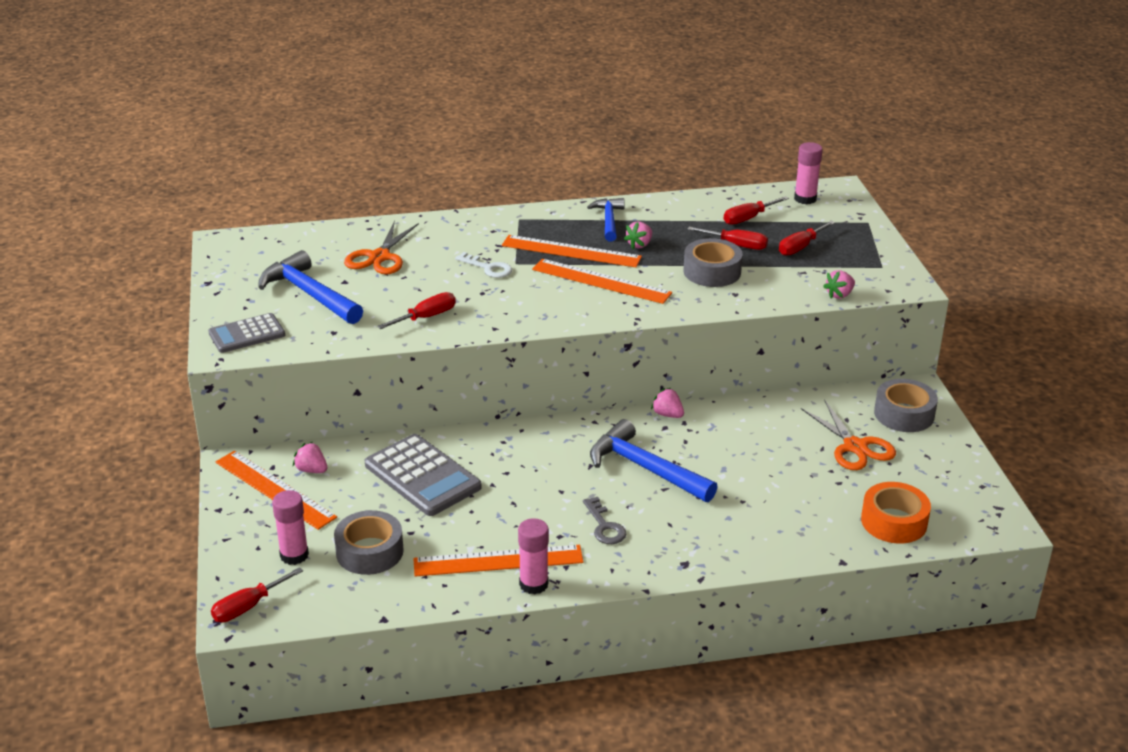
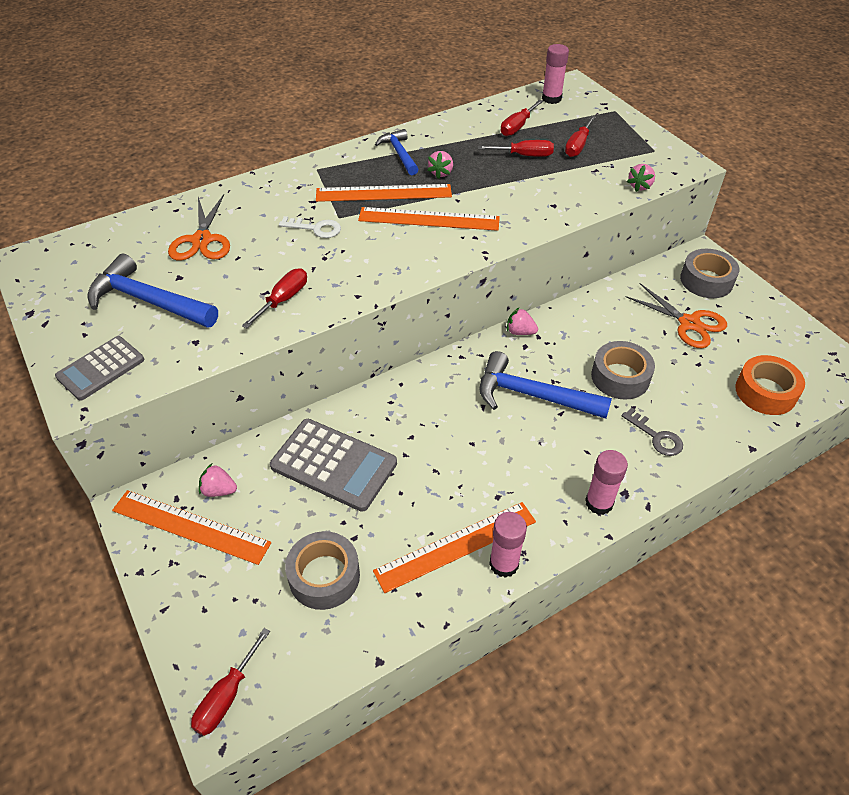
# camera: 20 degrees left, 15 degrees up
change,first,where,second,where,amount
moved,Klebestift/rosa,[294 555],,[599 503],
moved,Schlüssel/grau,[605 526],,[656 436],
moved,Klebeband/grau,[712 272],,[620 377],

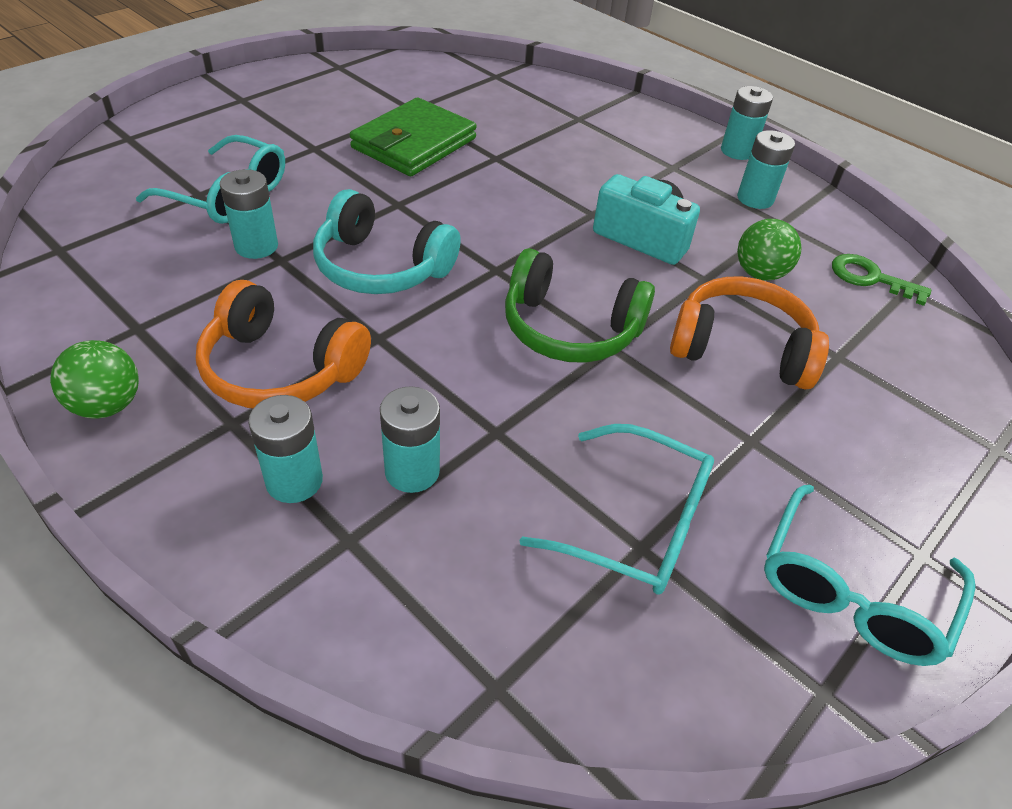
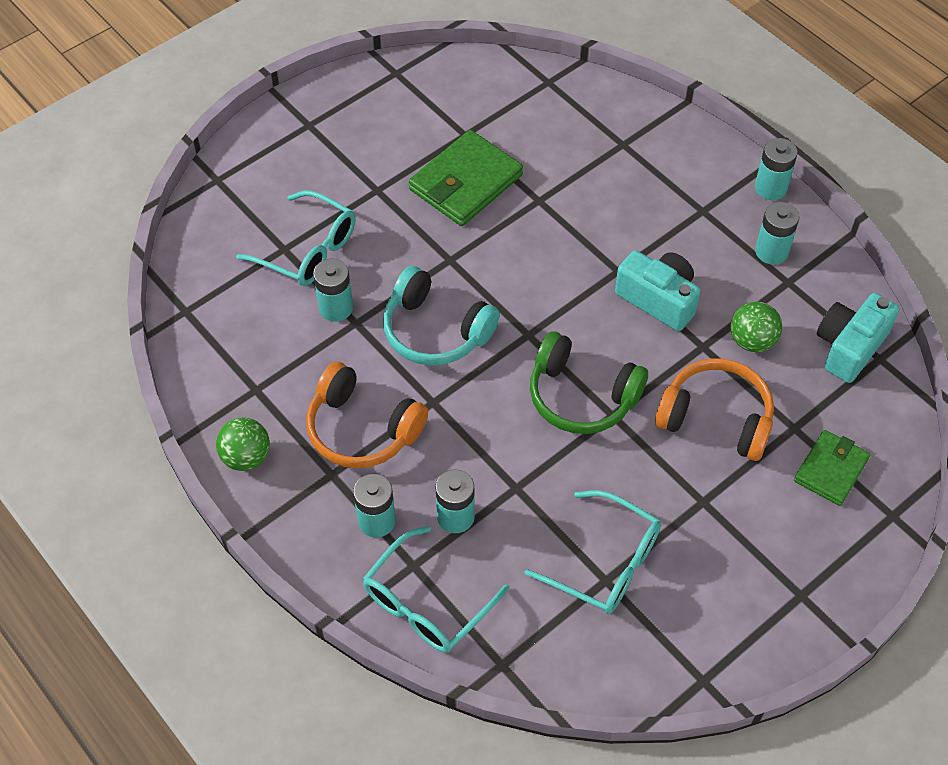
# camera: 10 degrees right, 10 degrees up
change,first,where,second,where,amount
moved,Brille/türkis,[851 592],,[426 603],
replaced,Schlüssel/grün,[870 278],Kamera/türkis,[849 347],
added,,,Geldbörse/grün,[830 470],

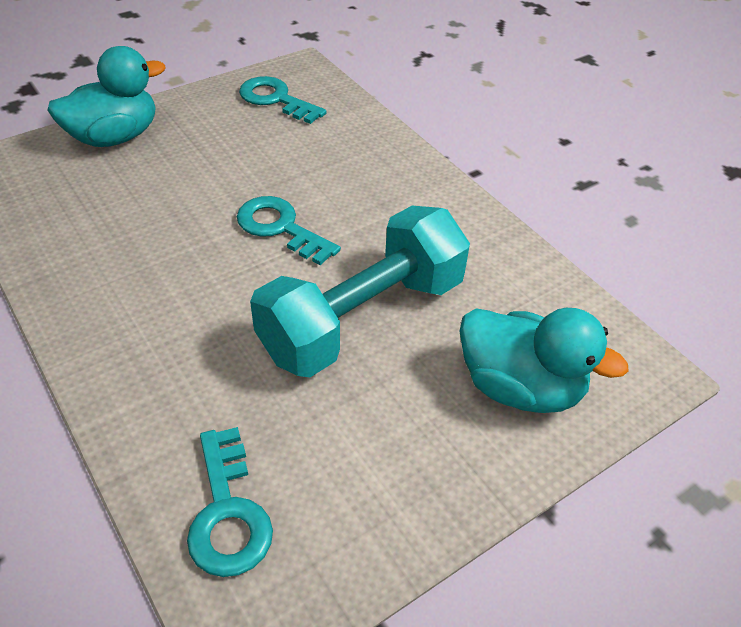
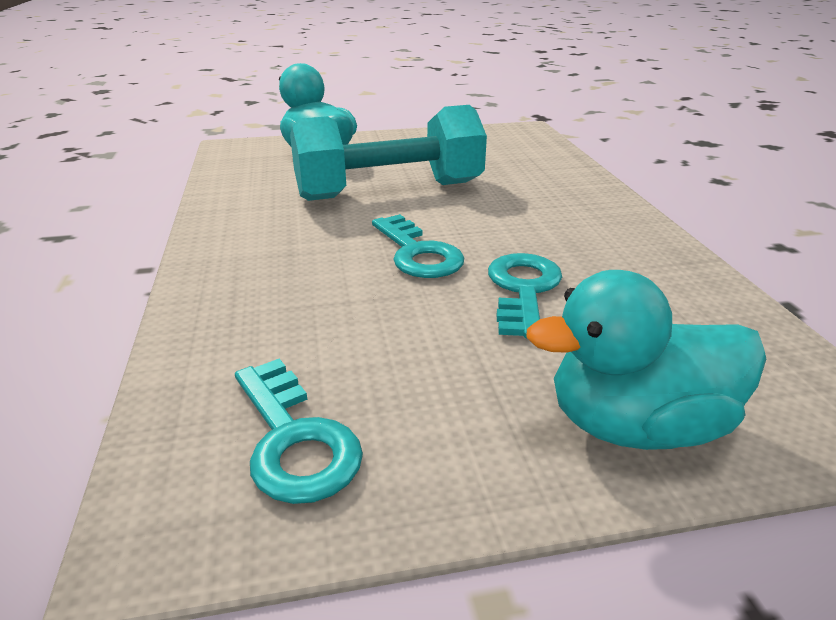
# camera: 155 degrees left, 15 degrees down
change,first,where,second,where,amount
moved,Schlüssel/türkis,[228 513],,[523 290],

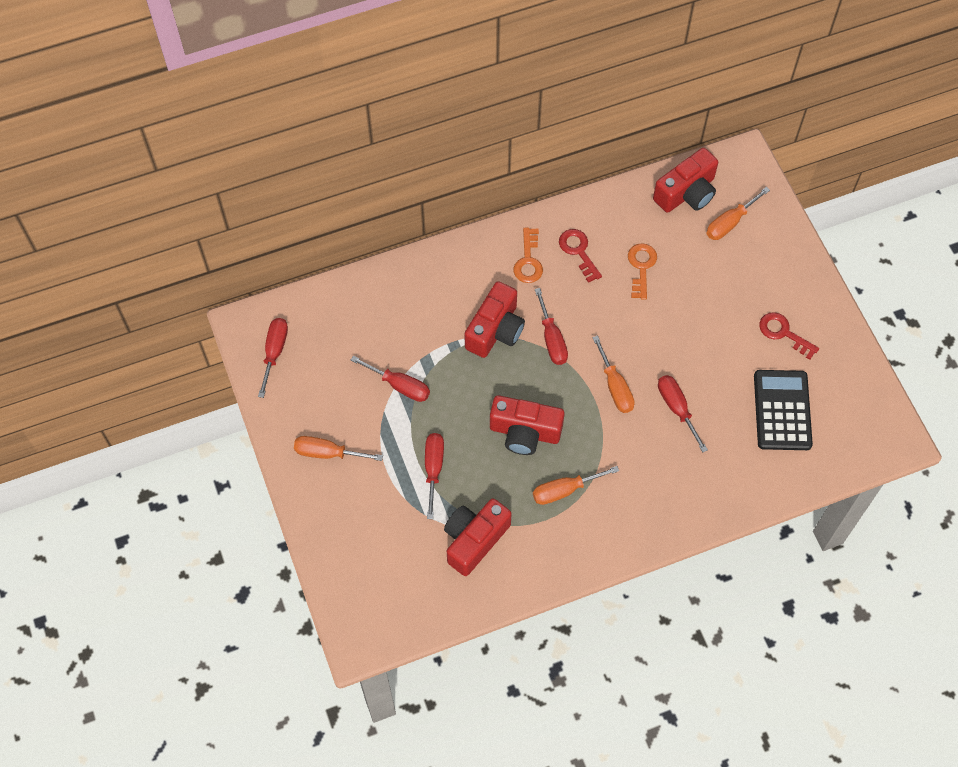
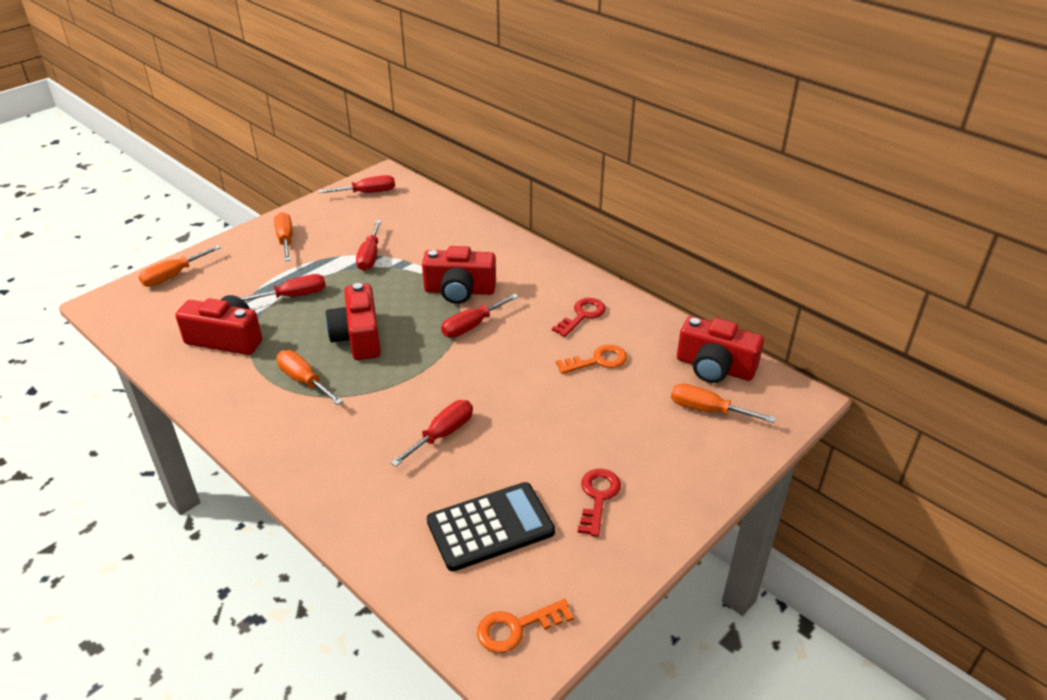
# camera: 65 degrees right, 25 degrees down
change,first,where,second,where,amount
moved,Schlüssel/orange,[528 260],,[517 627],
moved,Schraubenzieher/orange,[615 387],,[173 276],

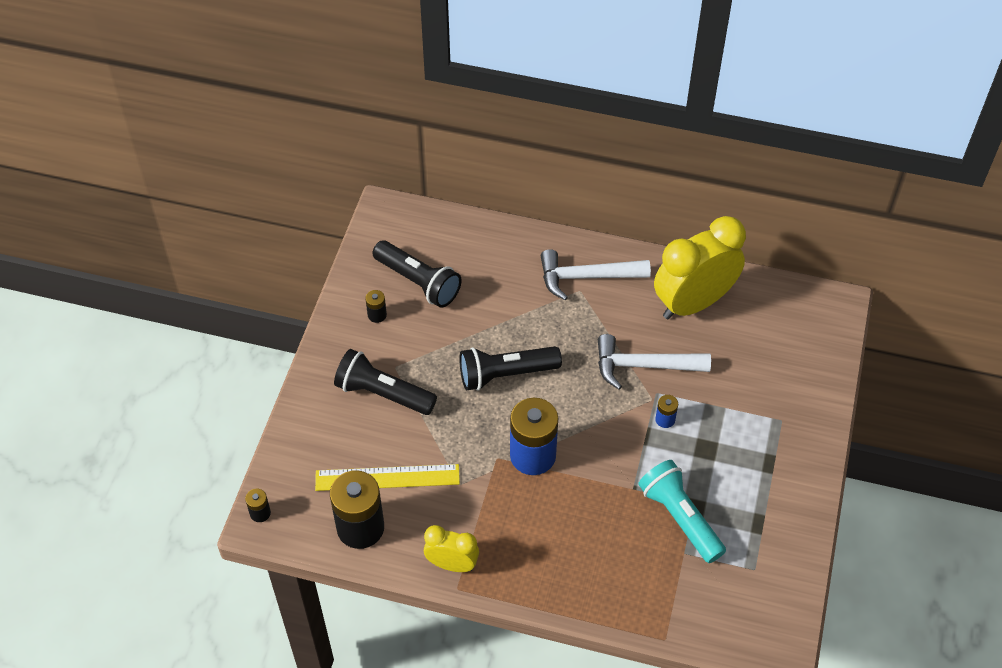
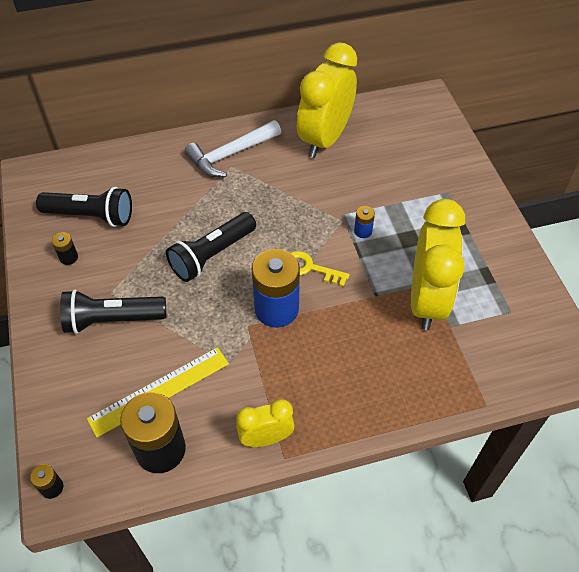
# camera: 30 degrees left, 0 degrees up
change,first,where,second,where,amount
removed,Hammer/weiß,[643 366],,,
replaced,Taschenlampe/türkis,[680 517],Wecker/gelb,[427 300],
added,,,Schlüssel/gelb,[310 268],

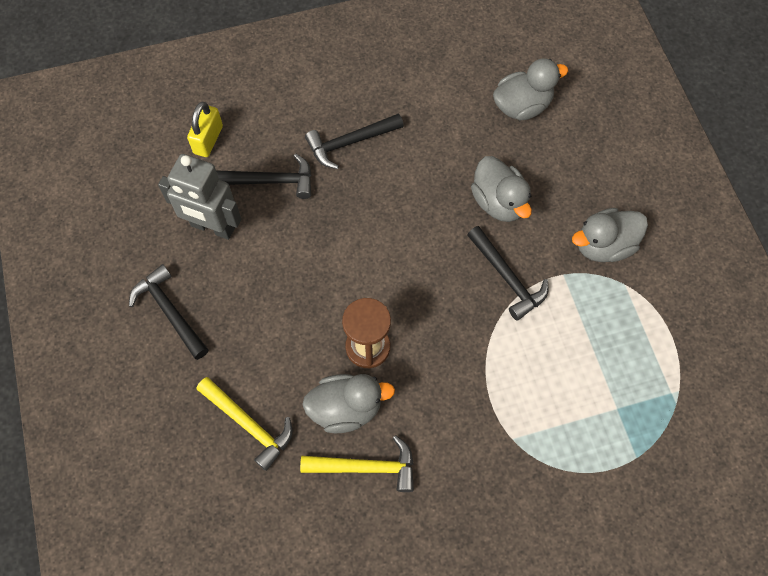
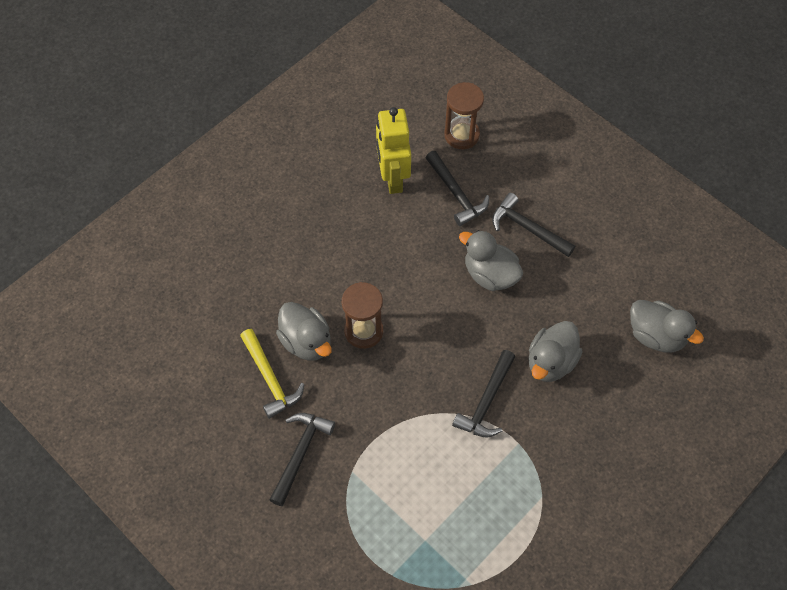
# camera: 60 degrees right, 5 degrees down
change,first,where,second,where,amount
moved,Hammer/schwarz,[170 312],,[300 454],
recoloured,Roboter/grau,[212 227],Roboter/gelb,[393 178],
replaced,Vorhängeschloss/gelb,[208 140],Sanduhr/braun,[461 135],
removed,Hammer/gelb,[249 424],,,
moved,Ente/grau,[604 246],,[490 275],

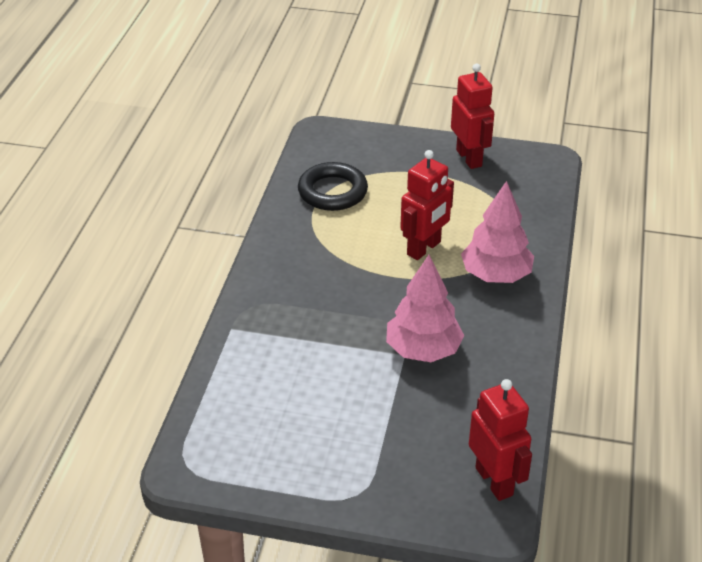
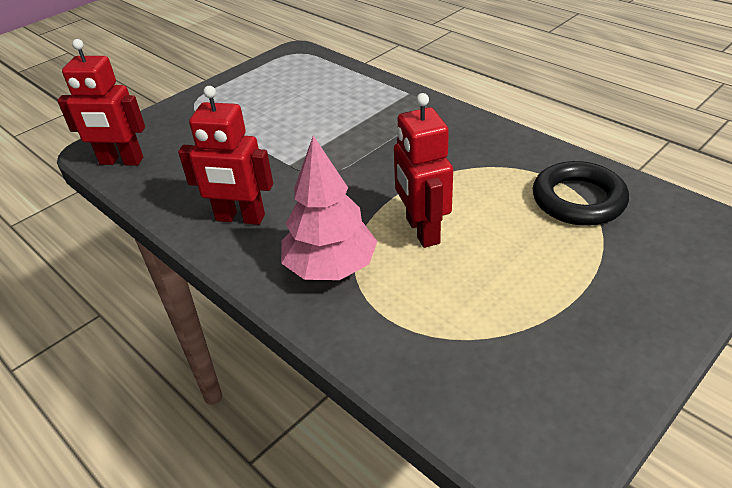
# camera: 125 degrees right, 0 degrees up
change,first,where,second,where,amount
removed,Baum/rosa,[423 350],,,
moved,Roboter/rot,[469 158],,[240 218],

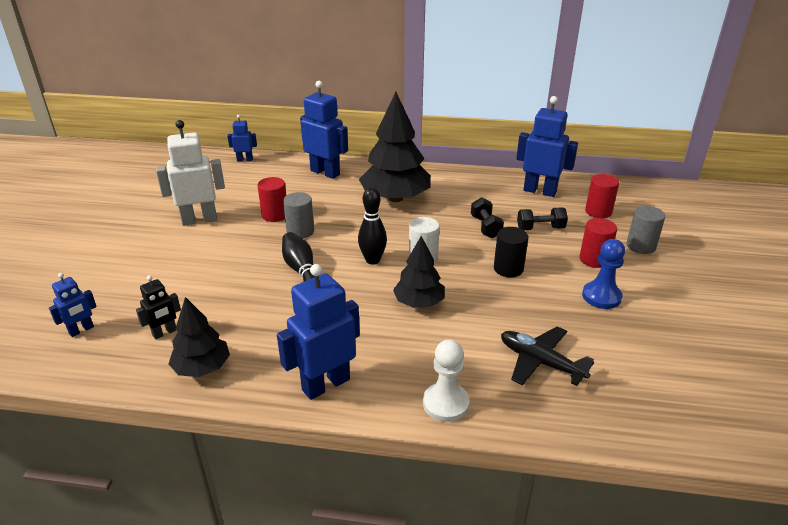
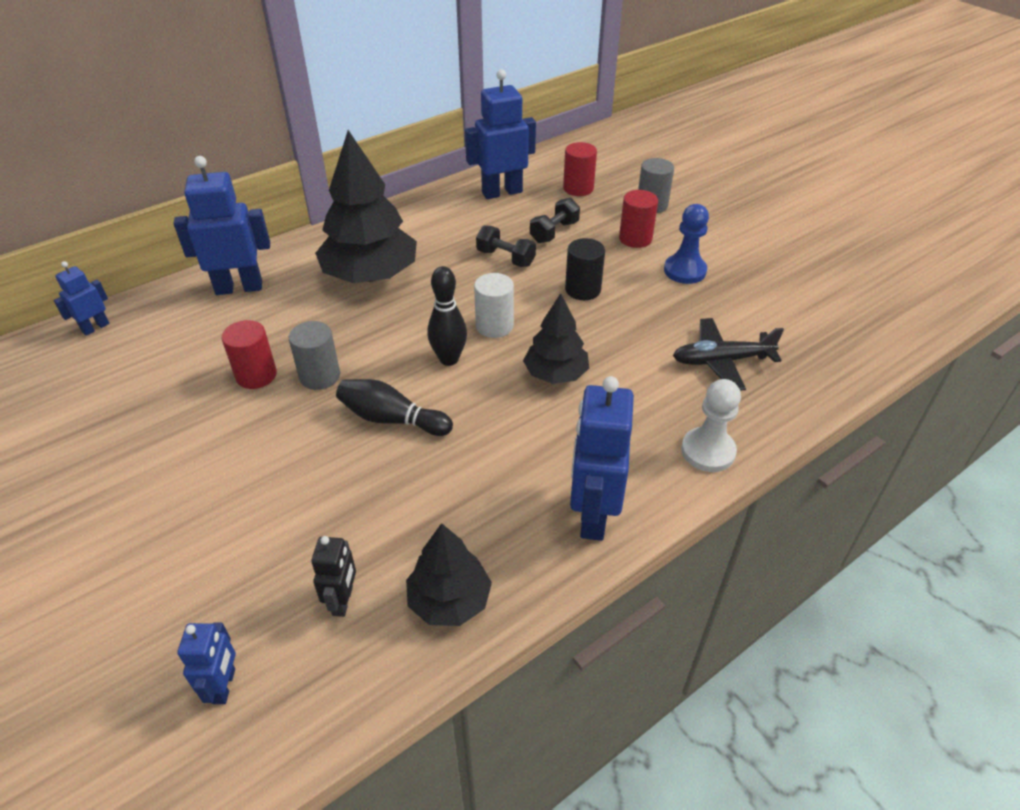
# camera: 45 degrees left, 10 degrees up
change,first,where,second,where,amount
removed,Roboter/weiß,[199 220],,,

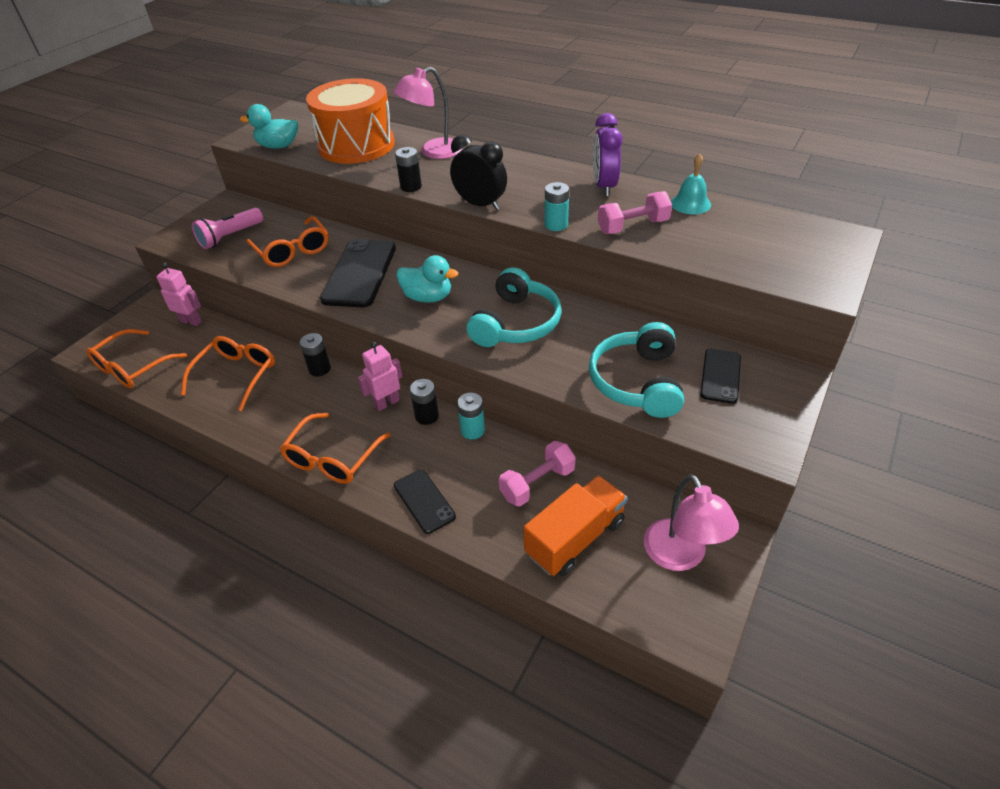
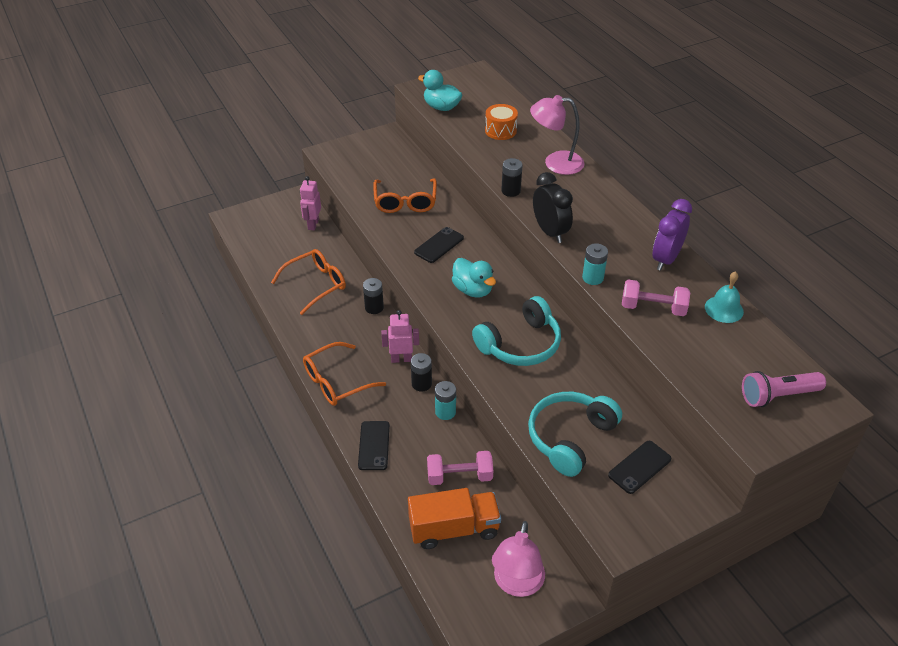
# camera: 30 degrees right, 0 degrees up
change,first,where,second,where,amount
removed,Brille/orange,[133 367],,,
turned,Roboter/rosa,[191 321],,[313 224],135 degrees counterclockwise
moved,Taschenlampe/rosa,[230 237],,[778 396],
resized,Trommel/orange,[356 145],,[500 131],x0.46
resized,Handy/schwarz,[359 273],,[439 245],x0.56

